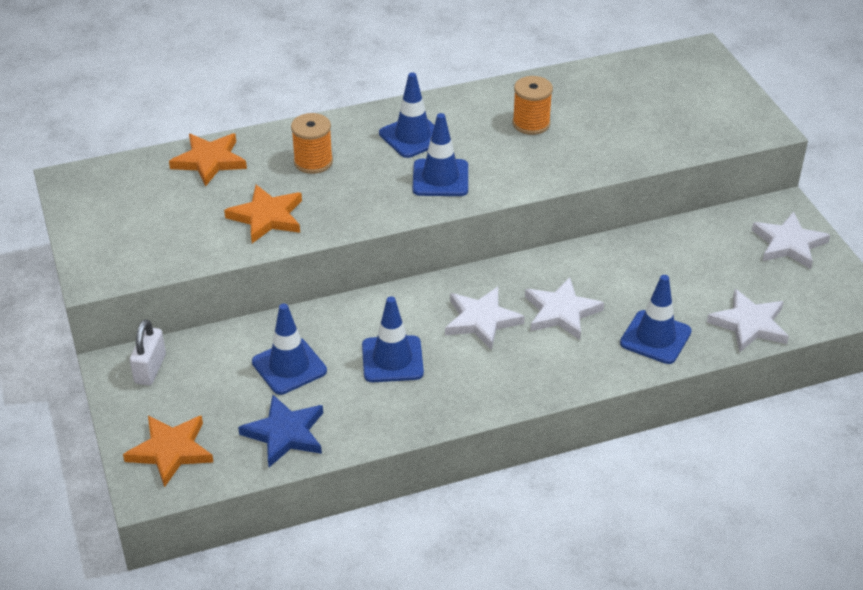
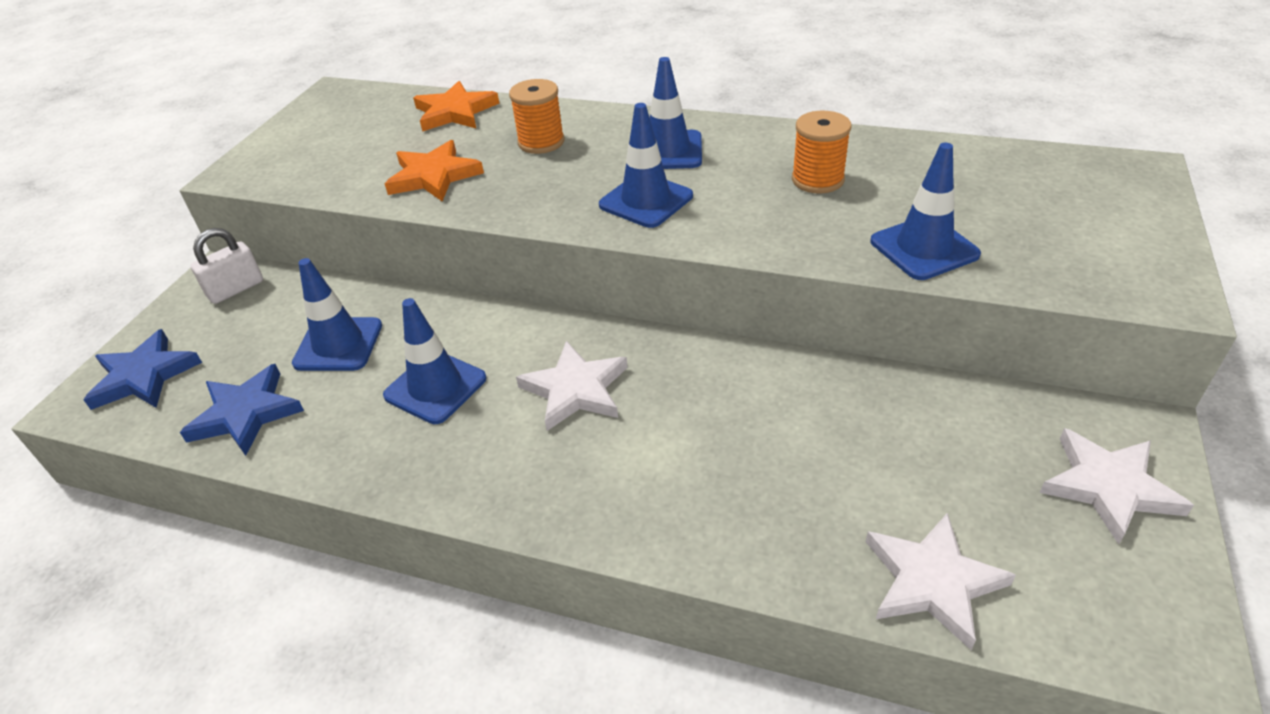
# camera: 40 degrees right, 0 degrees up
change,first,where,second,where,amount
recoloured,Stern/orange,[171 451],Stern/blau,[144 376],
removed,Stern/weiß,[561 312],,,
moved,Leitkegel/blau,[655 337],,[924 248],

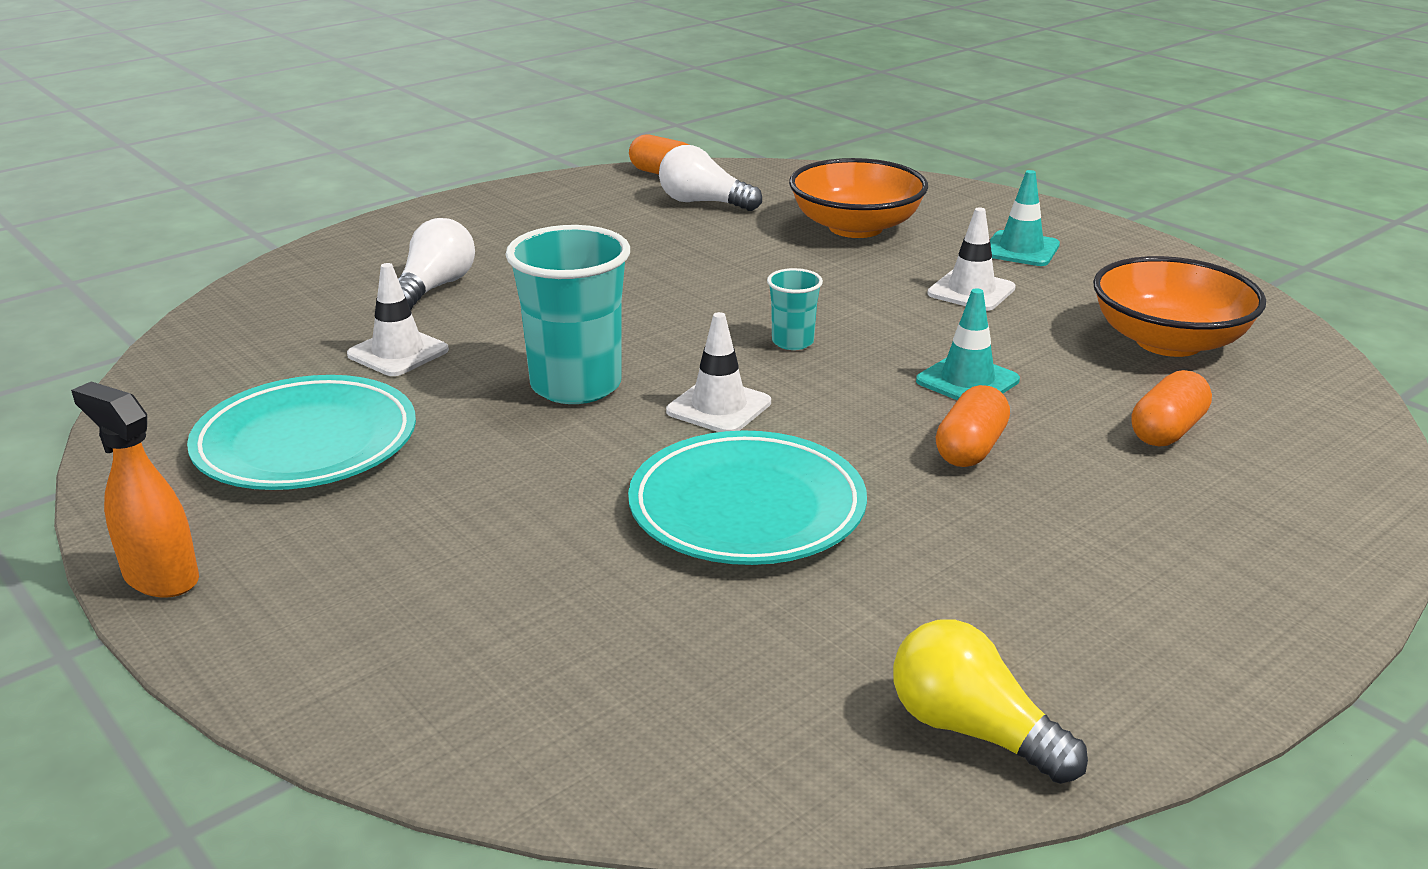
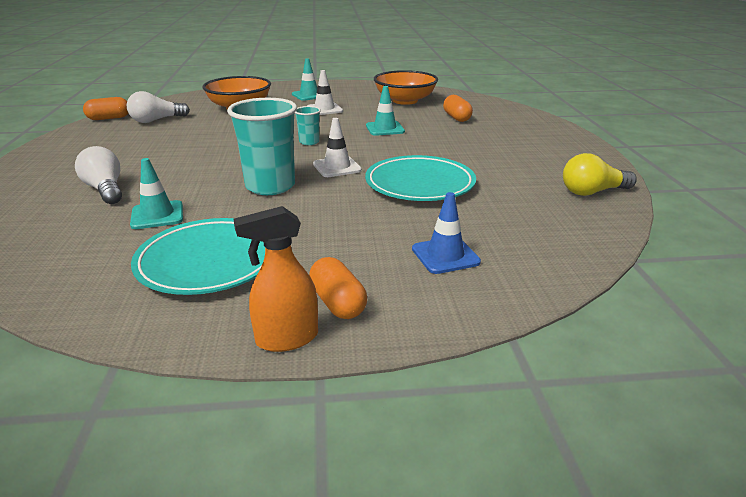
# camera: 55 degrees left, 0 degrees up
change,first,where,second,where,amount
recoloured,Leitkegel/weiß,[398 352],Leitkegel/türkis,[157 215],
moved,Kapsel/orange,[970 449],,[338 303],
added,,,Leitkegel/blau,[445 255],

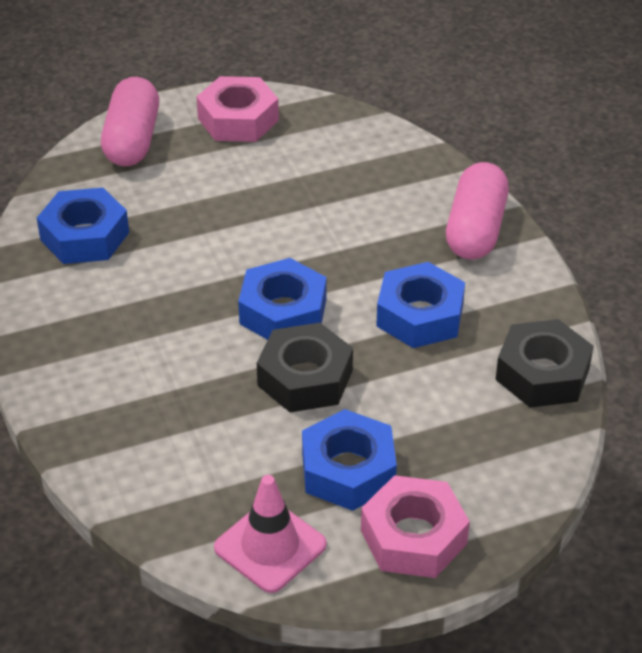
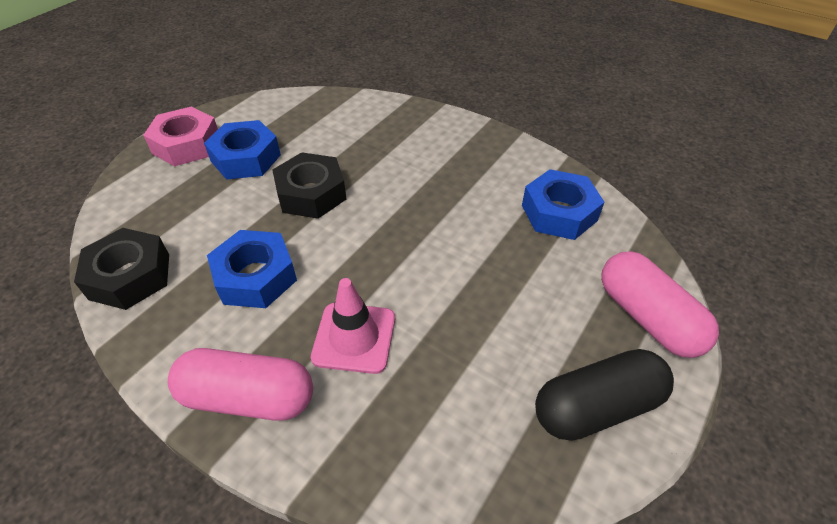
# camera: 145 degrees right, 5 degrees up
change,first,where,second,where,amount
replaced,Sechskantmutter/rosa,[238 119],Kapsel/schwarz,[596 407],
moved,Leitkegel/rosa,[270 546],,[354 337],
removed,Sechskantmutter/blau,[283 311],,,
turned,Kapsel/rosa,[476 229],,[248 397],60 degrees counterclockwise

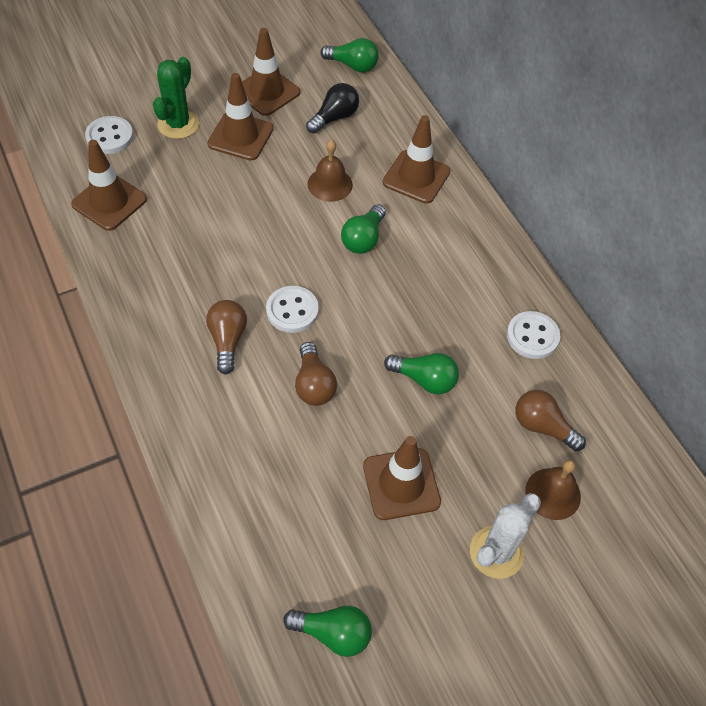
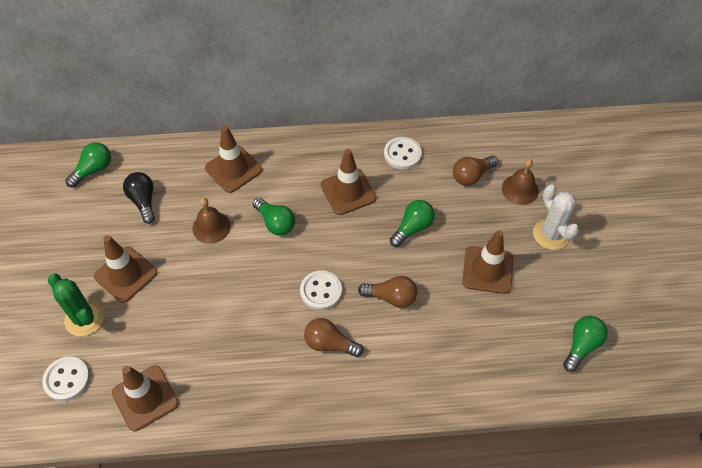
# camera: 65 degrees left, 0 degrees up
change,first,where,second,where,amount
moved,Leitkegel/braun,[266 92],,[348 192],

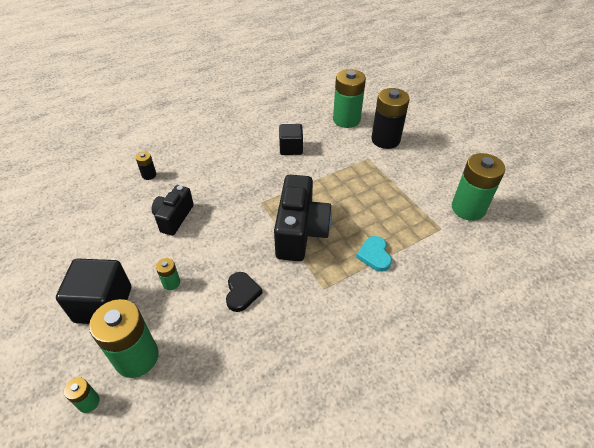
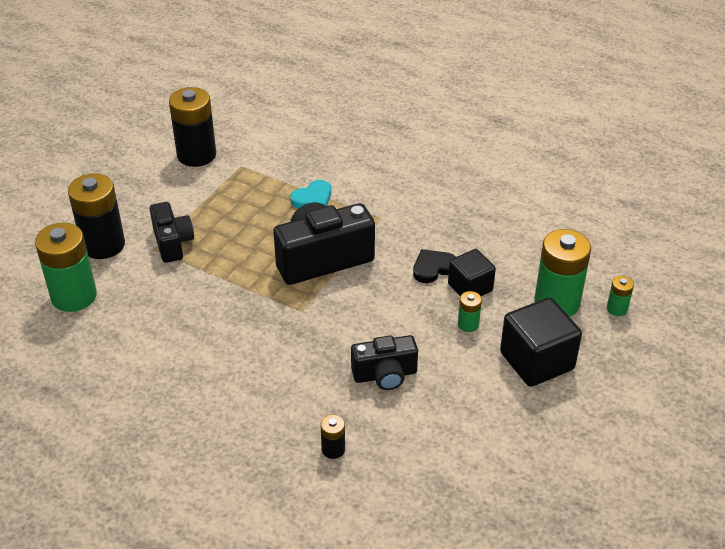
# camera: 120 degrees left, 5 degrees down
change,first,where,second,where,amount
moved,Kubus/schwarz,[291 148],,[470 287],
recoloured,Batterie/grün,[468 208],Batterie/schwarz,[196 155],
added,,,Kamera/schwarz,[172 243],

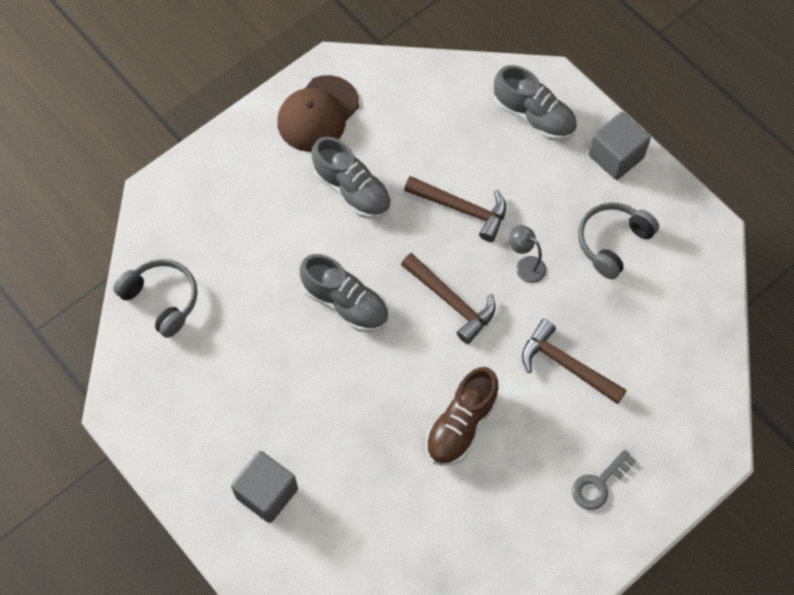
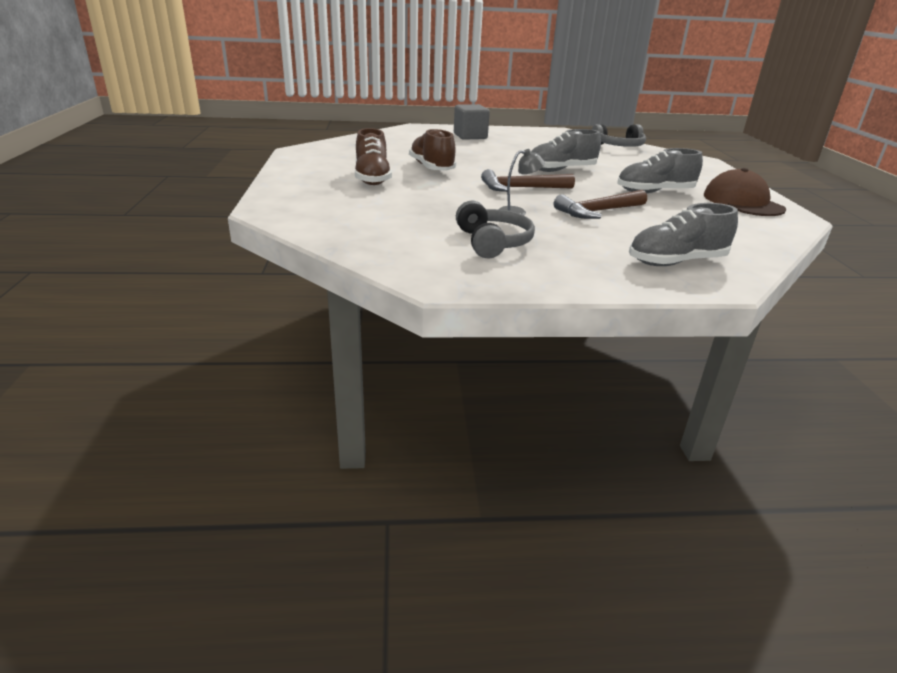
# camera: 125 degrees right, 35 degrees down
change,first,where,second,where,amount
removed,Hammer/braun,[566 365],,,
removed,Schlüssel/grau,[598 484],,,
removed,Kubus/grau,[615 156],,,
added,,,Schuh/braun,[372 178],

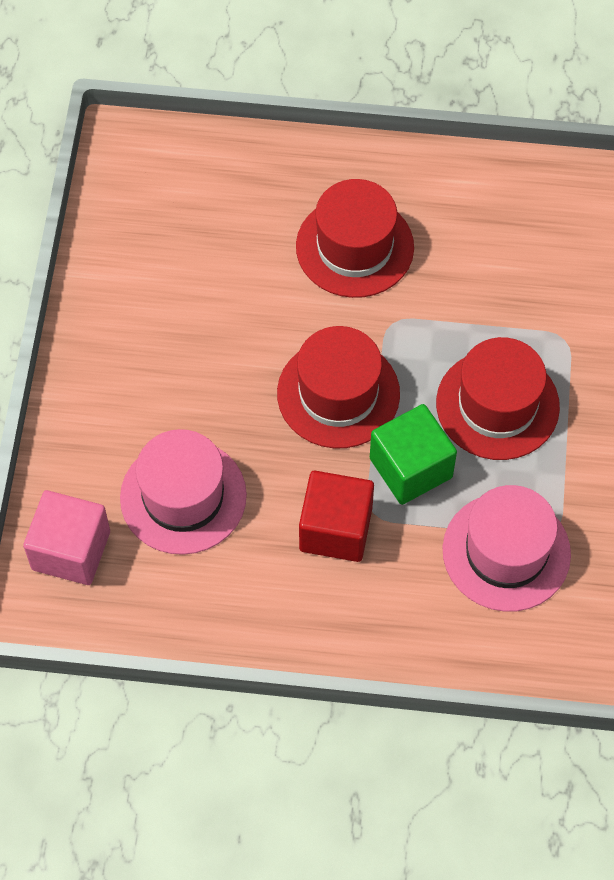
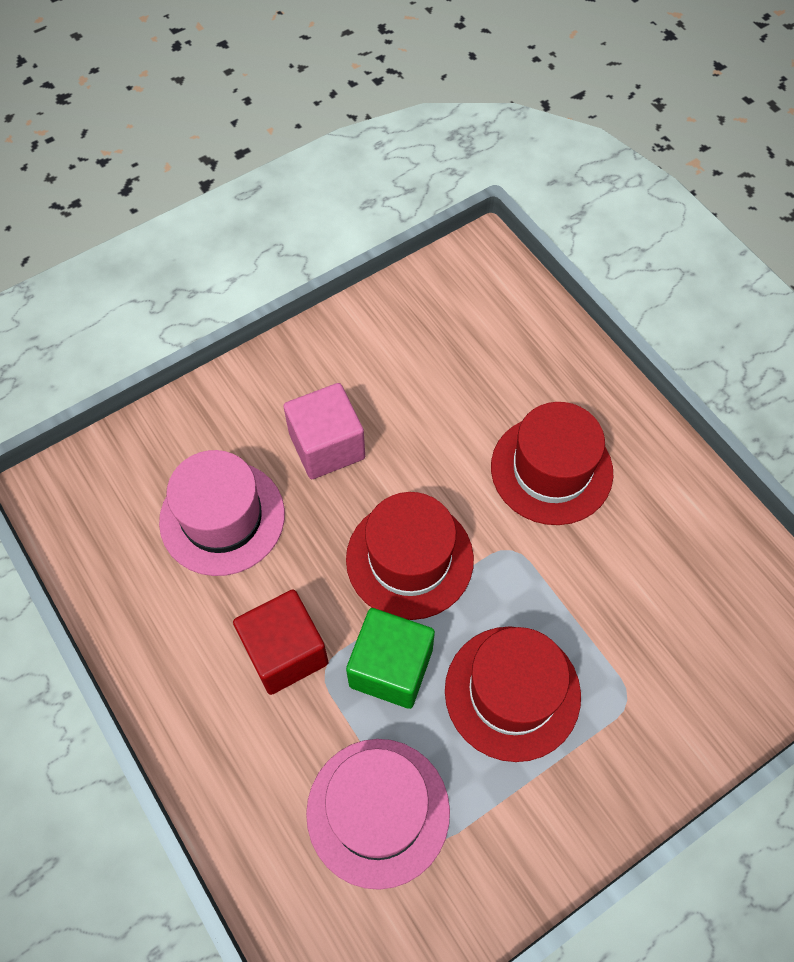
# camera: 50 degrees right, 0 degrees up
change,first,where,second,where,amount
moved,Kubus/rosa,[71 550],,[327 446],

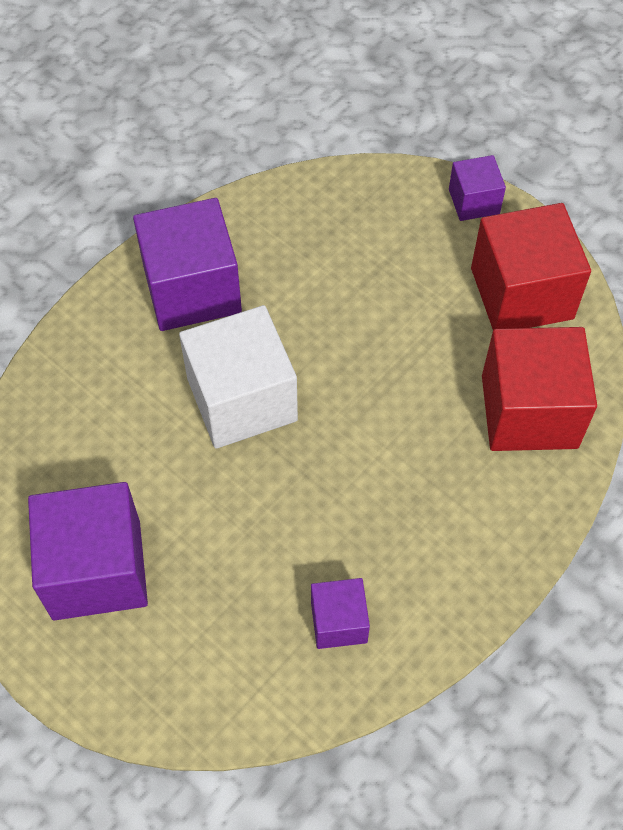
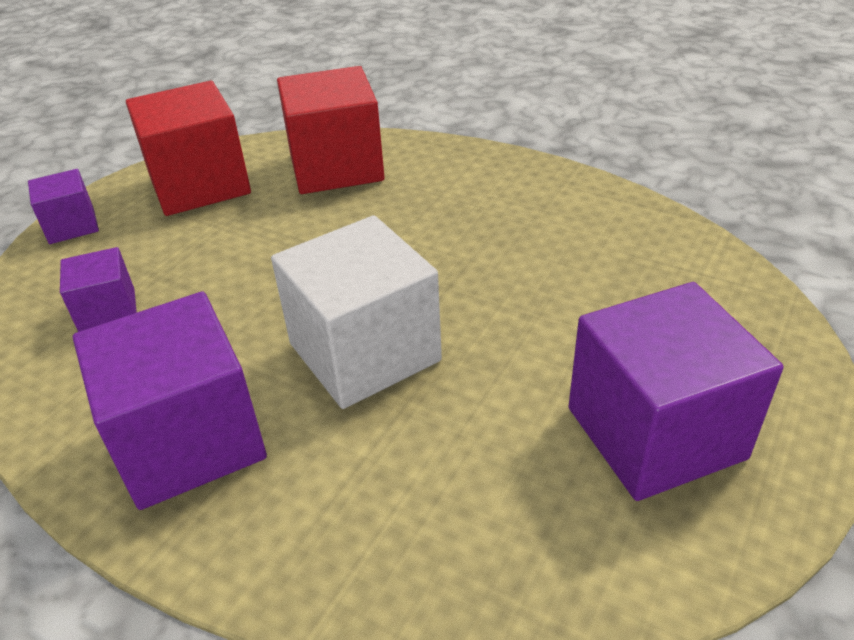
# camera: 100 degrees left, 20 degrees down
change,first,where,second,where,amount
moved,Kubus/lila,[339 622],,[108 311],

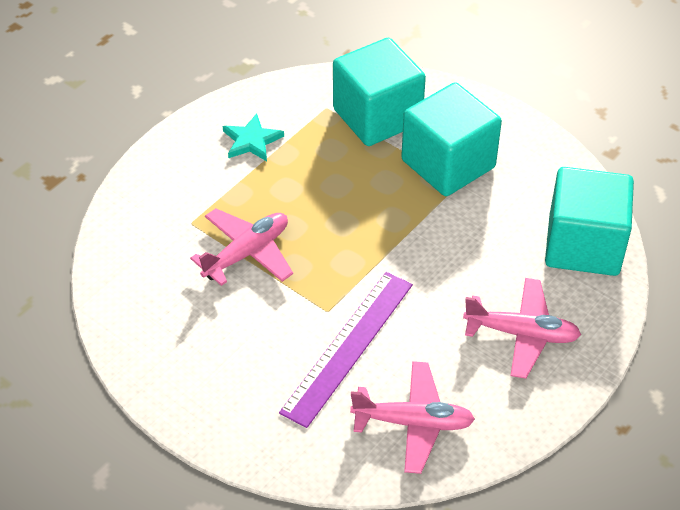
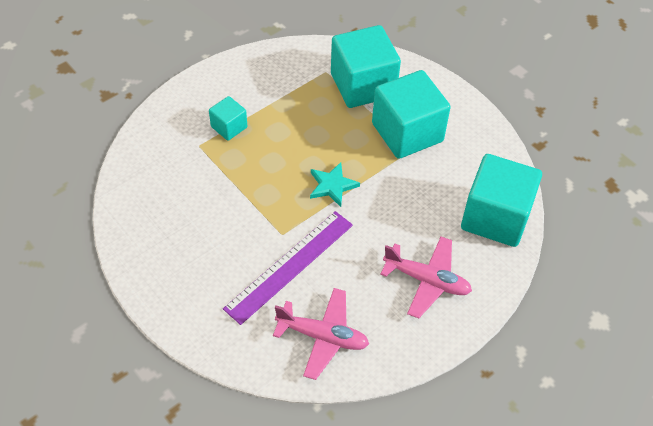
# camera: 10 degrees right, 5 degrees up
change,first,where,second,where,amount
removed,Flugzeug/rosa,[247 253],,,
moved,Stern/türkis,[252 141],,[332 186],
added,,,Kubus/türkis,[229 127],

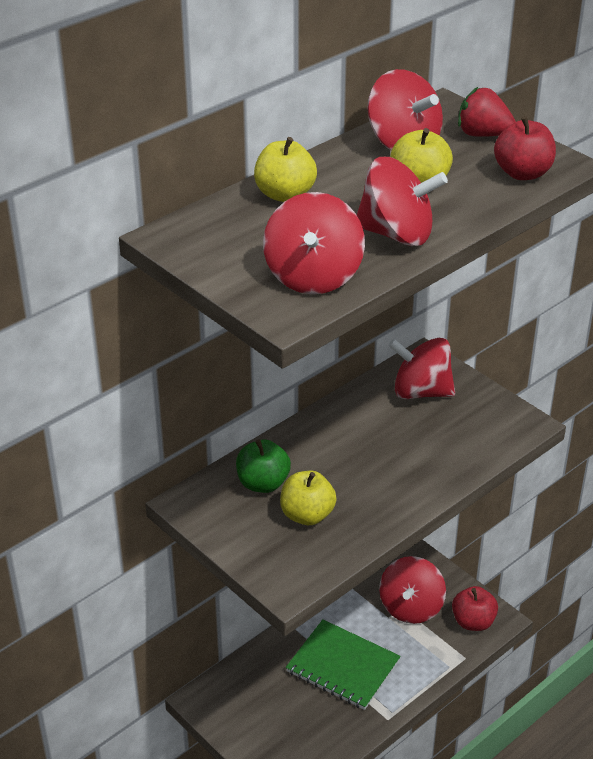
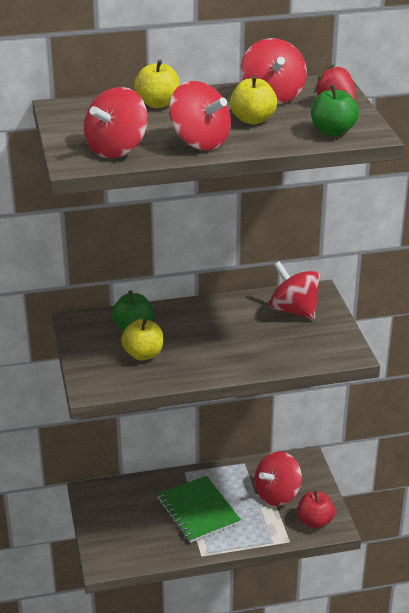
# camera: 30 degrees right, 5 degrees down
change,first,where,second,where,amount
recoloured,Apfel/rot,[522 173],Apfel/grün,[332 131],

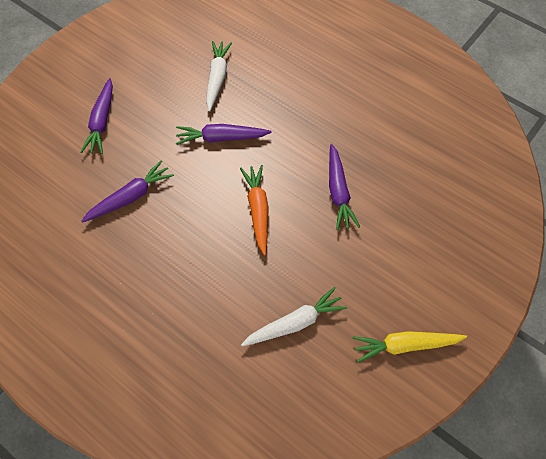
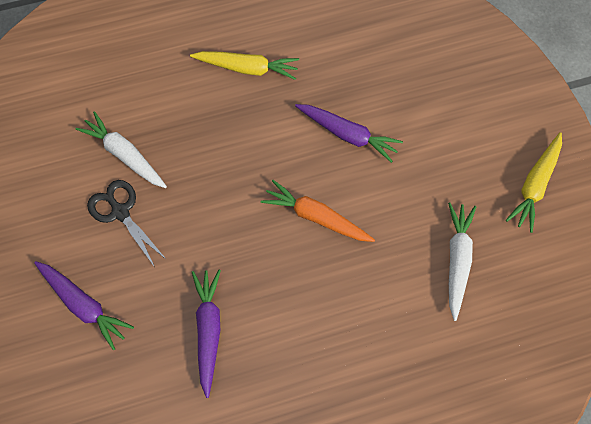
# camera: 55 degrees left, 5 degrees up
change,first,where,second,where,amount
removed,Karotte/lila,[221 138],,,
added,,,Schere/schwarz,[120 212],
added,,,Karotte/gelb,[247 68],

